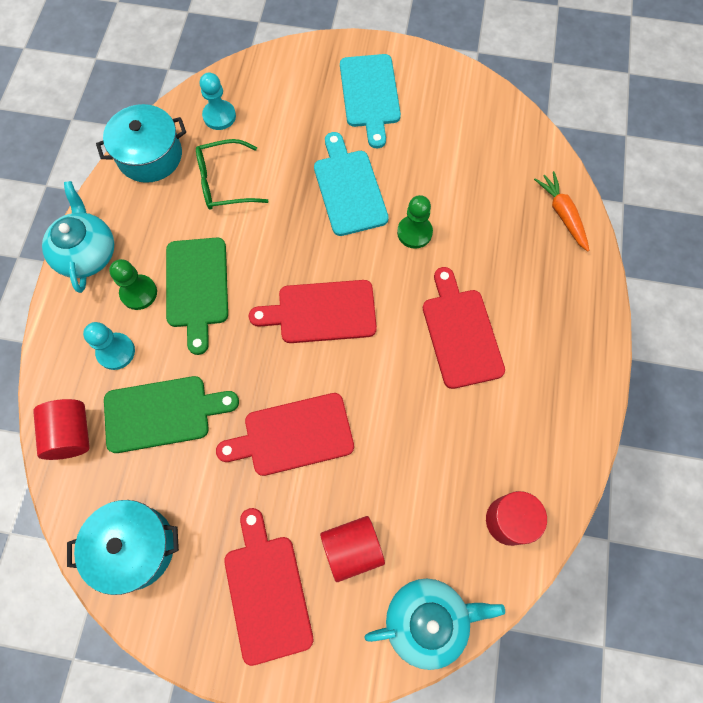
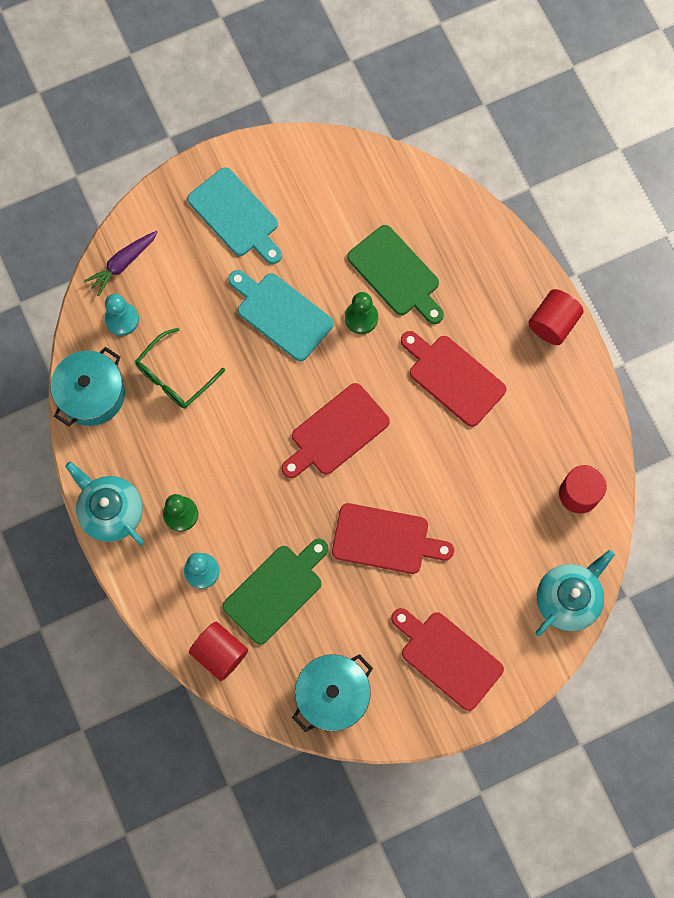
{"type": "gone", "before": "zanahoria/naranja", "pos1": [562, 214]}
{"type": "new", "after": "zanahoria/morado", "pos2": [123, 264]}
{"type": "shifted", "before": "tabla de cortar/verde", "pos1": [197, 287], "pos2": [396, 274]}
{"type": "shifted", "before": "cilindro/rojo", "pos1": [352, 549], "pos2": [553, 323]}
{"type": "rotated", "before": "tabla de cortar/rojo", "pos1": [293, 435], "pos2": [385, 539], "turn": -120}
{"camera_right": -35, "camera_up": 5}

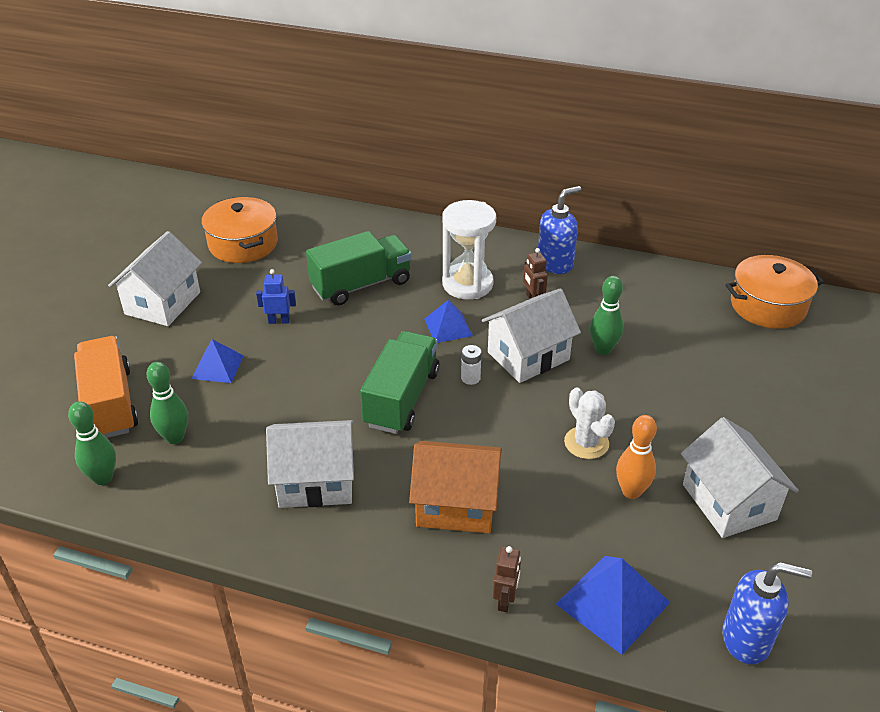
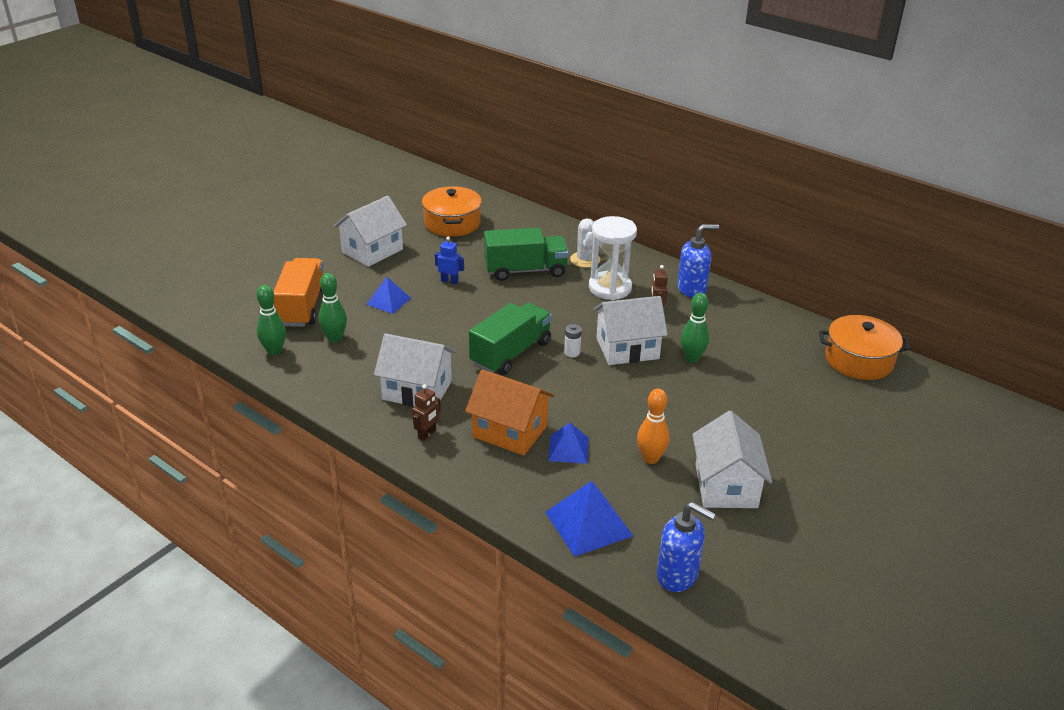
{"type": "shifted", "before": "pirámide/azul", "pos1": [448, 327], "pos2": [568, 449]}
{"type": "shifted", "before": "robot/marrón", "pos1": [505, 600], "pos2": [427, 434]}
{"type": "shifted", "before": "cactus/blanco", "pos1": [586, 443], "pos2": [585, 260]}
{"camera_right": 20, "camera_up": -5}

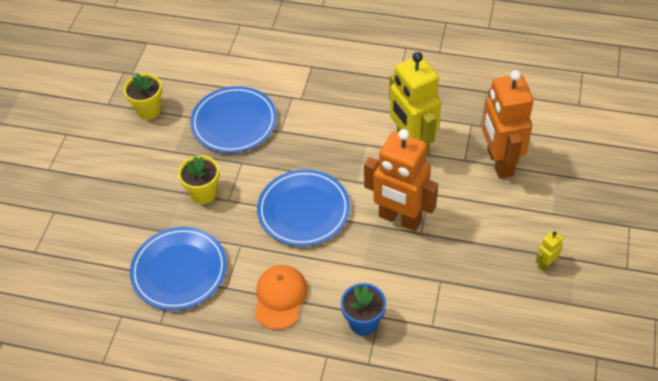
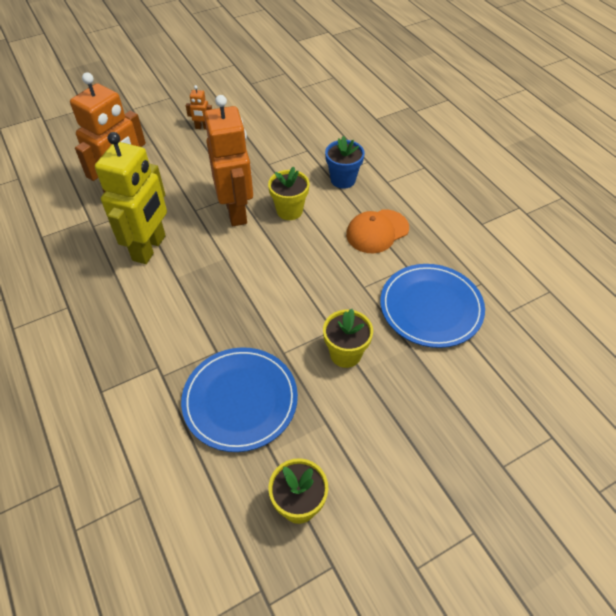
{"type": "gone", "before": "plato/azul", "pos1": [303, 210]}
{"type": "new", "after": "maceta/amarillo", "pos2": [289, 211]}
{"type": "repainted", "before": "robot/amarillo", "after": "robot/naranja", "pos1": [545, 264], "pos2": [202, 127]}
{"camera_right": -135, "camera_up": 0}

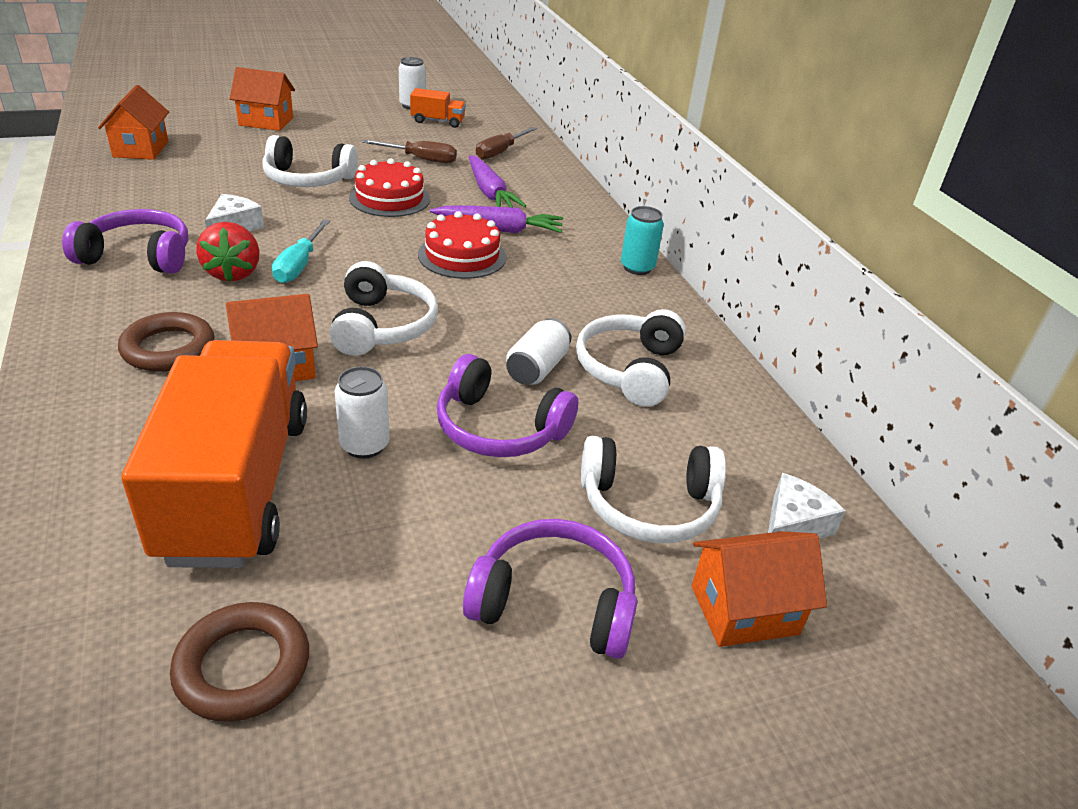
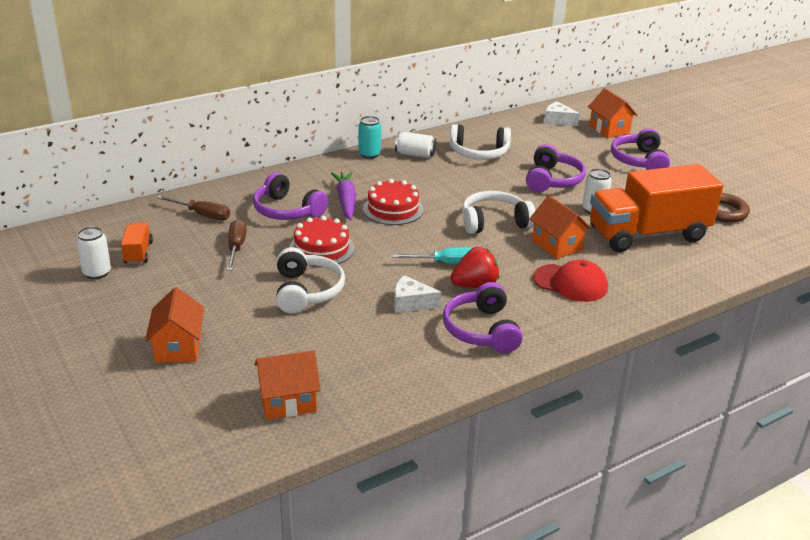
{"type": "gone", "before": "auriculares/blanco", "pos1": [649, 505]}
{"type": "shifted", "before": "lata/blanco", "pos1": [537, 368], "pos2": [415, 154]}
{"type": "swapped", "before": "anillo/marrón", "after": "gorra/rojo", "pos1": [168, 348], "pos2": [570, 283]}
{"type": "swapped", "before": "zanahoria/morado", "after": "auriculares/morado", "pos1": [490, 192], "pos2": [287, 210]}
{"camera_right": -100, "camera_up": -5}

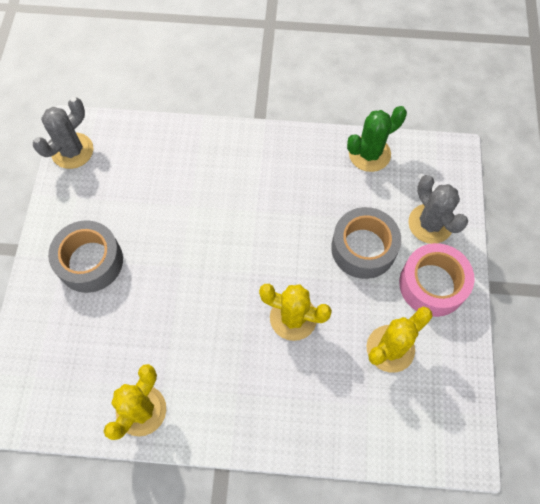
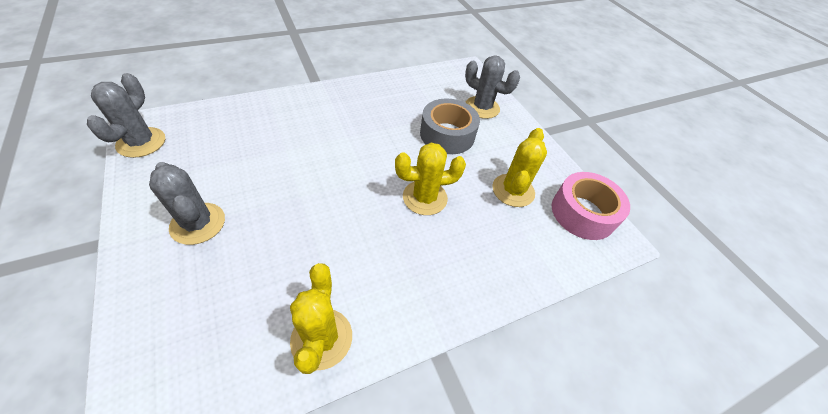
{"type": "gone", "before": "cactus/verde", "pos1": [369, 154]}
{"type": "shifted", "before": "cinta adhesiva/rosa", "pos1": [432, 284], "pos2": [583, 213]}
{"type": "swapped", "before": "cinta adhesiva/gris", "after": "cactus/gris", "pos1": [90, 261], "pos2": [198, 223]}
{"camera_right": -35, "camera_up": -15}

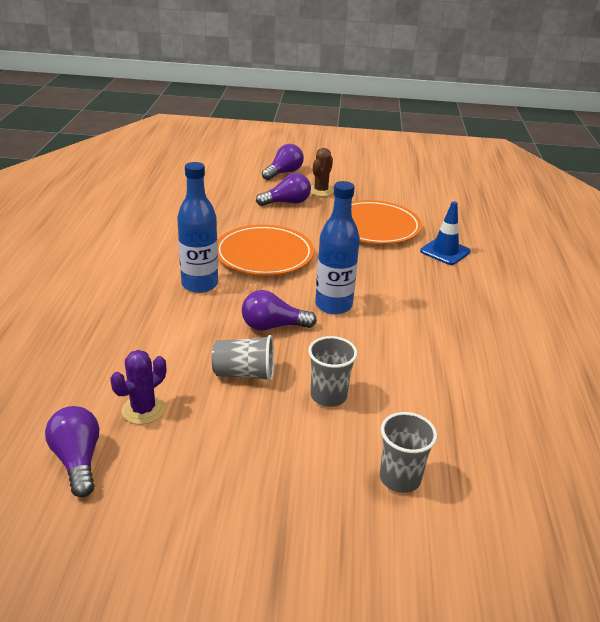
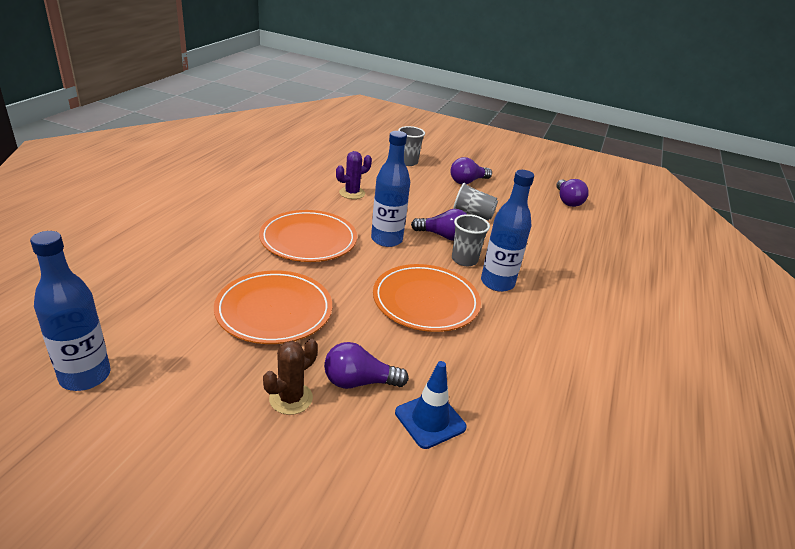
{"type": "new", "after": "botella/azul", "pos2": [85, 376]}
{"type": "new", "after": "plato/naranja", "pos2": [308, 240]}
{"type": "shifted", "before": "cactus/morado", "pos1": [143, 410], "pos2": [352, 193]}
{"type": "shifted", "before": "bombilla/morado", "pos1": [284, 173], "pos2": [467, 182]}
{"type": "shifted", "before": "vaso/gris", "pos1": [328, 396], "pos2": [464, 260]}
{"type": "shifted", "before": "cono de tráfico/azul", "pos1": [445, 251], "pos2": [430, 420]}
{"camera_right": -165, "camera_up": 0}

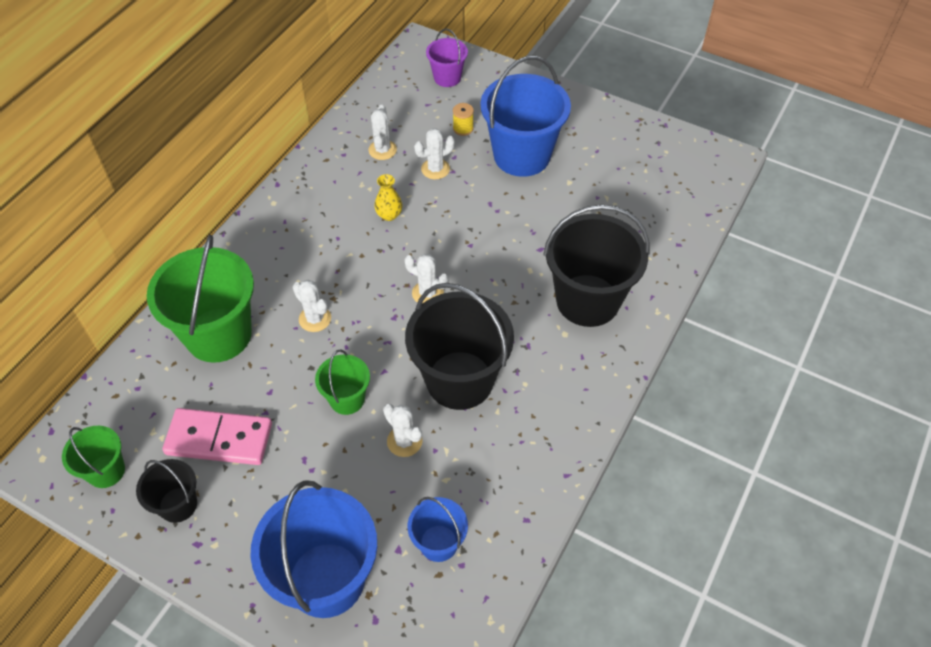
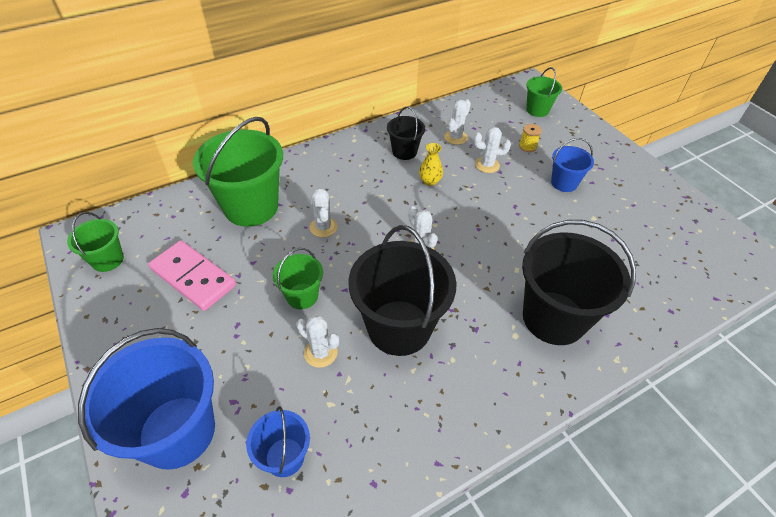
{"type": "shifted", "before": "balde/negro", "pos1": [178, 504], "pos2": [404, 152]}
{"type": "repainted", "before": "balde/morado", "after": "balde/verde", "pos1": [447, 77], "pos2": [537, 110]}
{"type": "rotated", "before": "cactus/blanco", "pos1": [404, 441], "pos2": [320, 353], "turn": -45}
{"type": "scaled", "before": "balde/azul", "pos1": [521, 155], "pos2": [564, 183], "scale": 0.51}
{"camera_right": 30, "camera_up": -5}

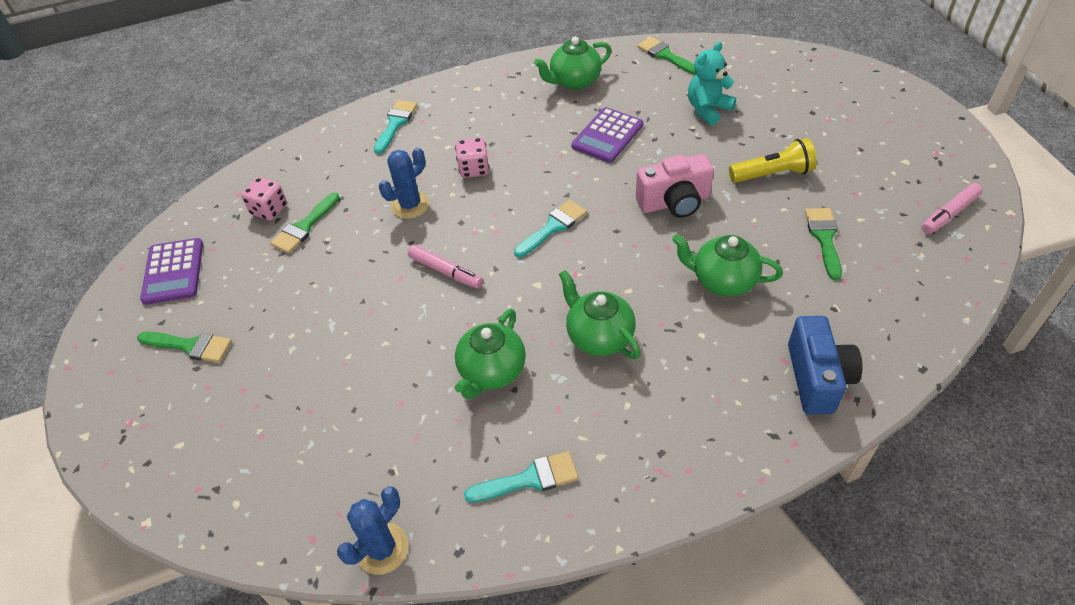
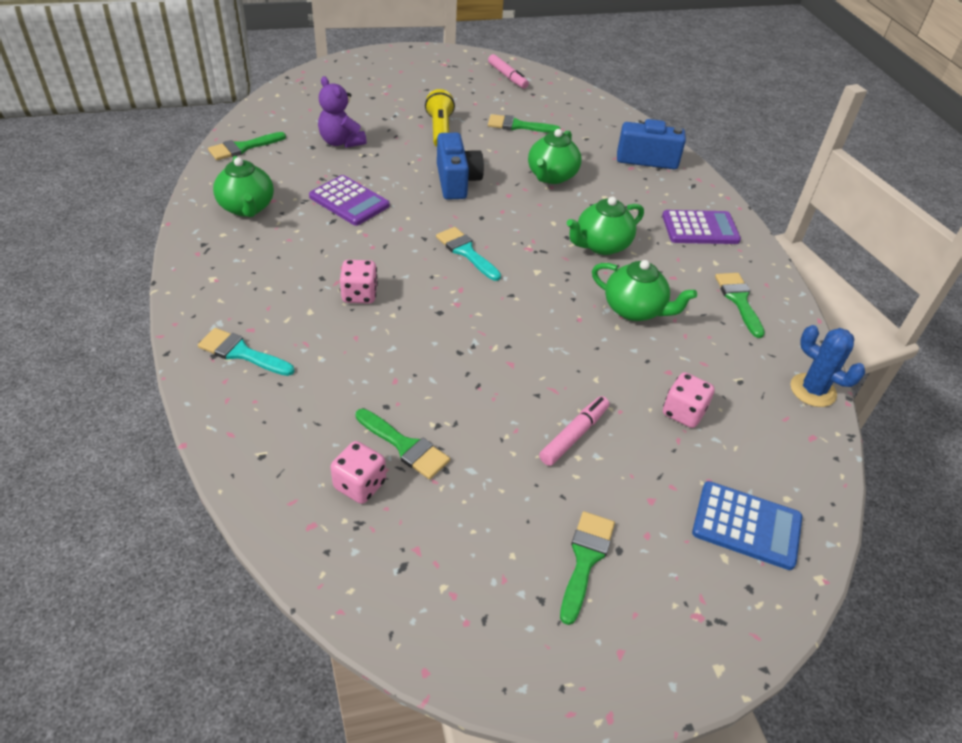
{"type": "gone", "before": "cactus/azul", "pos1": [410, 205]}
{"type": "new", "after": "dado/rosa", "pos2": [683, 412]}
{"type": "new", "after": "calculadora/azul", "pos2": [746, 525]}
{"type": "shifted", "before": "calculadora/morado", "pos1": [173, 272], "pos2": [700, 228]}
{"type": "shifted", "before": "rotulador/rosa", "pos1": [446, 271], "pos2": [574, 435]}
{"type": "repainted", "before": "pincel/turquesa", "after": "pincel/verde", "pos1": [529, 479], "pos2": [739, 300]}
{"type": "repainted", "before": "cámara/rosa", "after": "cámara/azul", "pos1": [674, 202], "pos2": [456, 181]}
{"type": "repainted", "before": "osito/turquesa", "after": "osito/morado", "pos1": [708, 110], "pos2": [341, 142]}
{"camera_right": -90, "camera_up": -5}

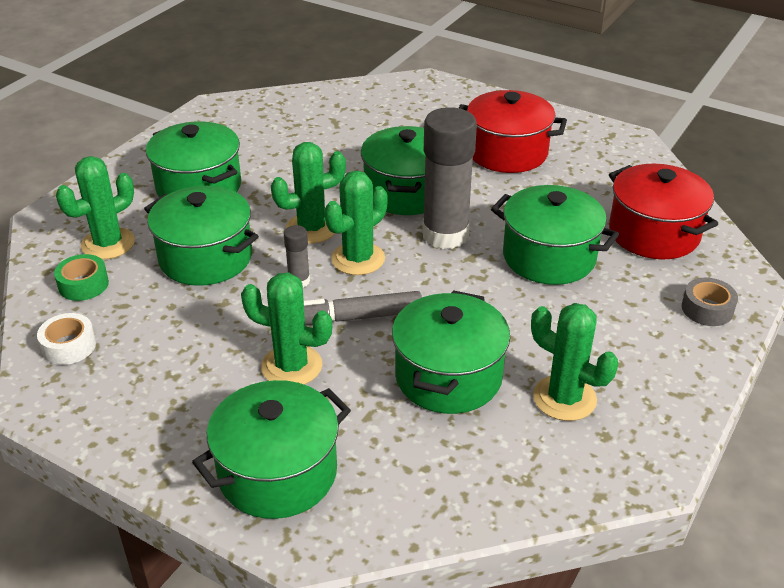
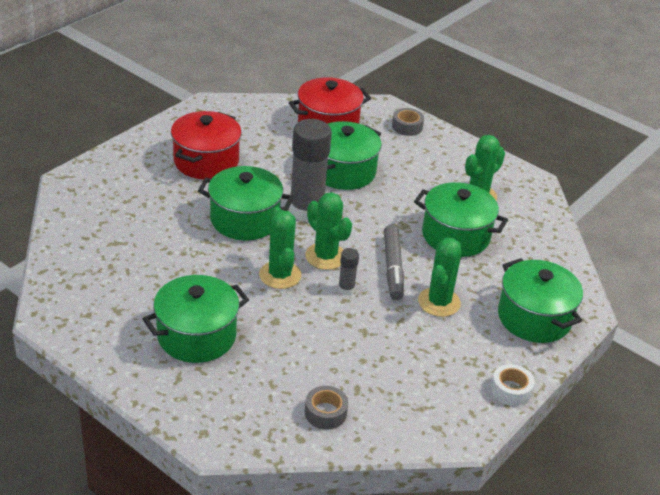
{"type": "gone", "before": "cactus/verde", "pos1": [108, 244]}
{"type": "gone", "before": "olla/verde", "pos1": [206, 258]}
{"type": "shifted", "before": "cinta adhesiva/blanco", "pos1": [69, 346], "pos2": [510, 390]}
{"type": "repainted", "before": "cinta adhesiva/verde", "after": "cinta adhesiva/gris", "pos1": [83, 284], "pos2": [325, 413]}
{"camera_right": -85, "camera_up": 0}

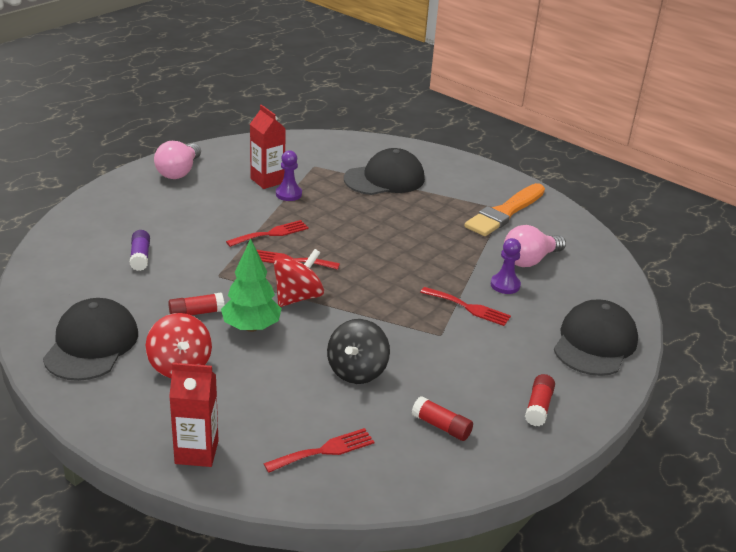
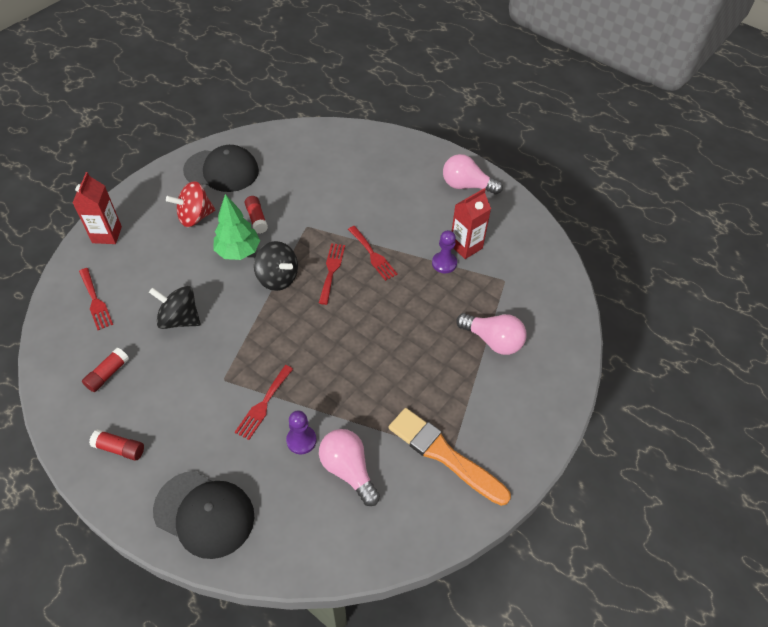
{"type": "gone", "before": "barra de pegamento/morado", "pos1": [140, 257]}
{"type": "swapped", "before": "gorra/negro", "after": "bombilla/rosa", "pos1": [384, 179], "pos2": [493, 340]}
{"type": "repainted", "before": "peonza/rojo", "after": "peonza/negro", "pos1": [298, 297], "pos2": [278, 278]}
{"camera_right": 90, "camera_up": 20}

